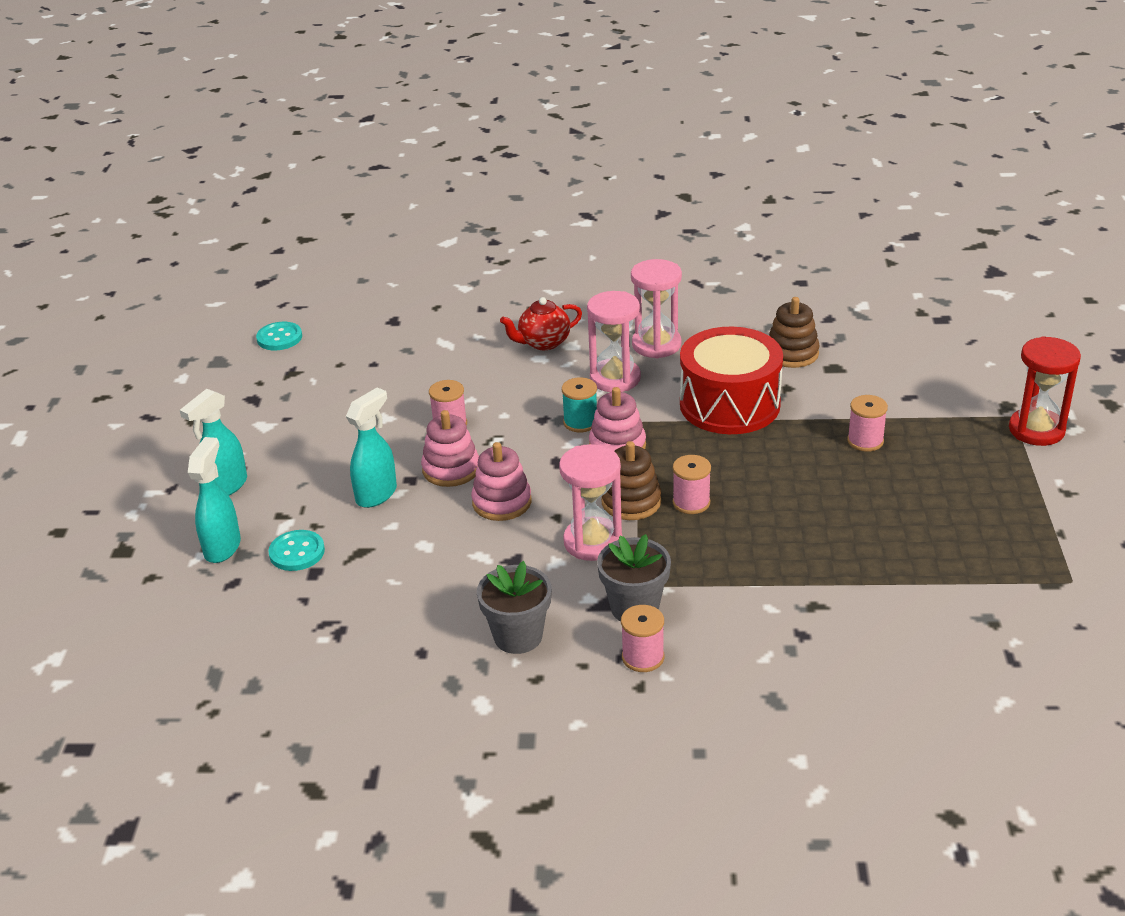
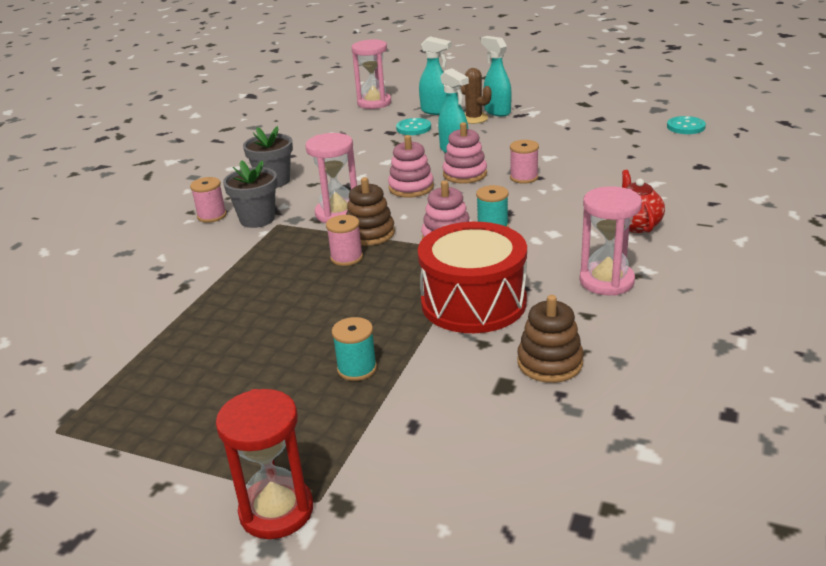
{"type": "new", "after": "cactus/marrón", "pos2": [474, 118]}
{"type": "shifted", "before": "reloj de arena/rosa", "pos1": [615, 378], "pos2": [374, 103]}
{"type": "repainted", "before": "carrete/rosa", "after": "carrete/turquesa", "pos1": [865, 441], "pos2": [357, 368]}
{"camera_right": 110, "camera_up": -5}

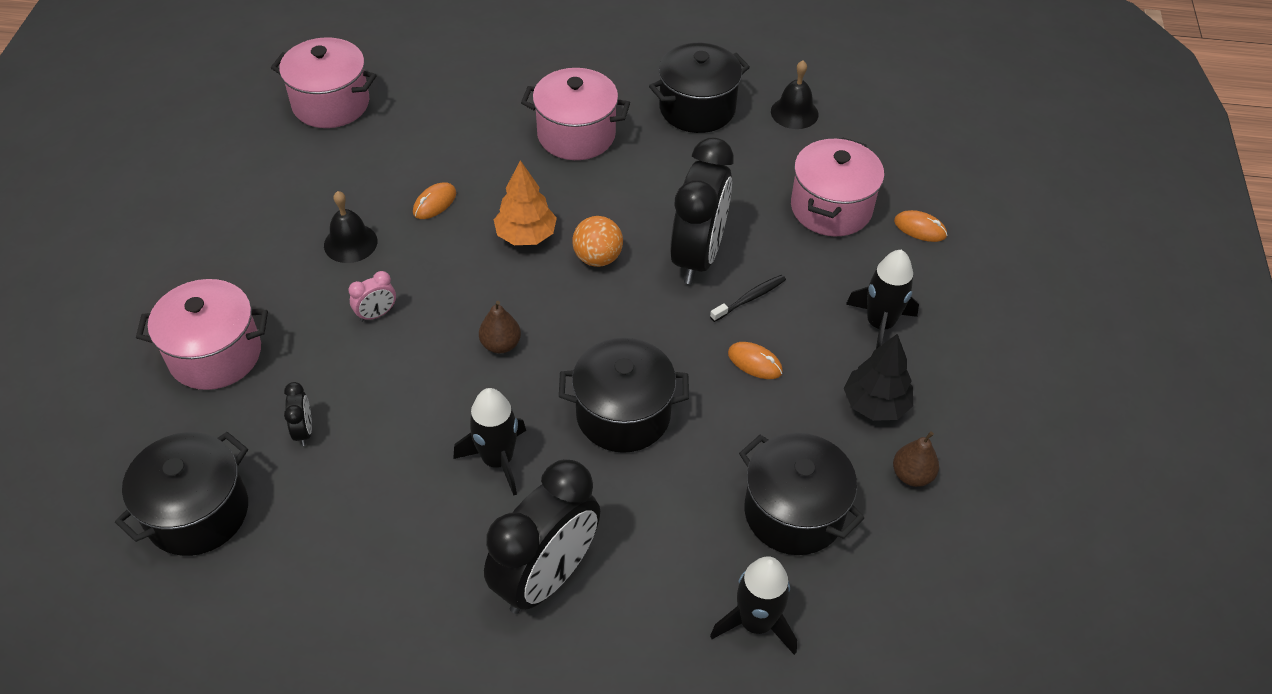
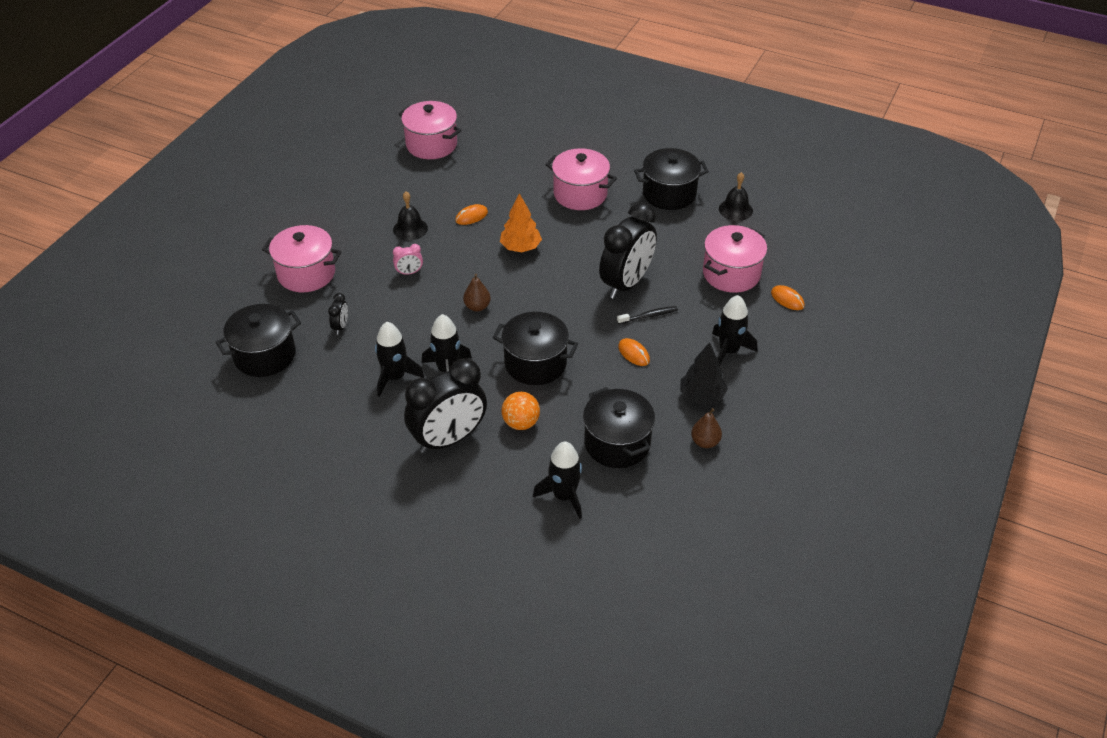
{"type": "new", "after": "cohete/negro", "pos2": [395, 377]}
{"type": "shifted", "before": "pelota/naranja", "pos1": [597, 258], "pos2": [521, 423]}
{"camera_right": 20, "camera_up": -5}

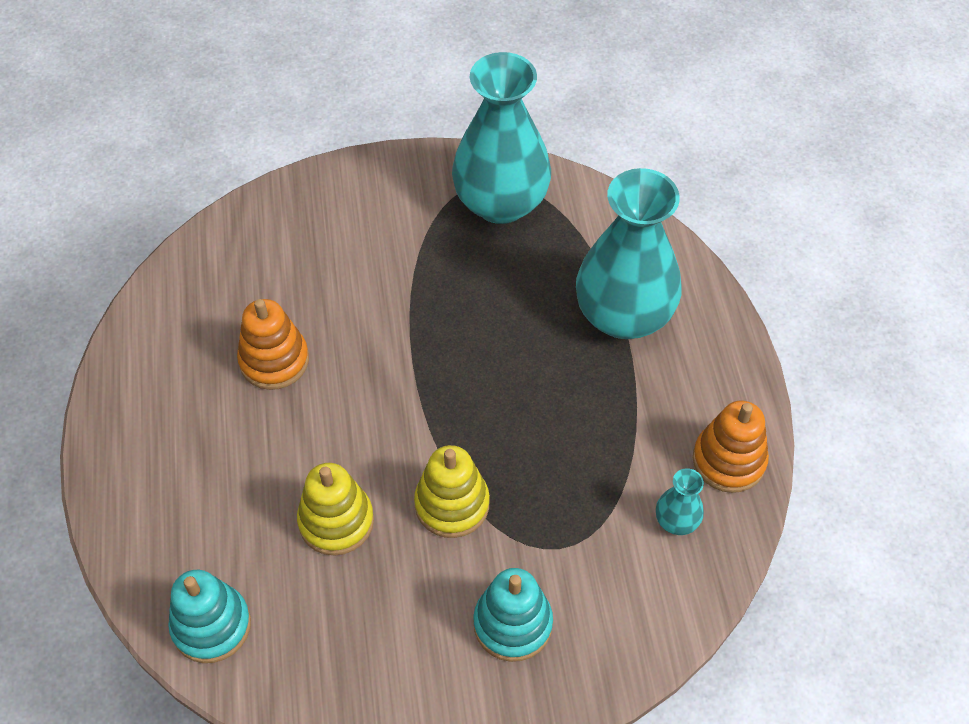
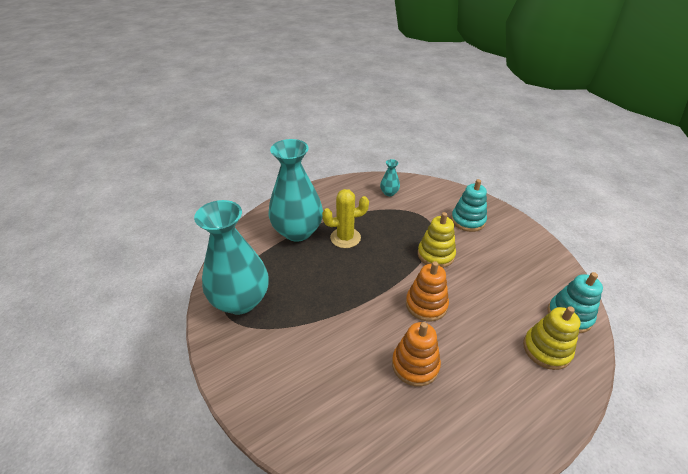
{"type": "new", "after": "cactus/amarillo", "pos2": [345, 238]}
{"type": "shifted", "before": "juguete apilable/amarillo", "pos1": [336, 521], "pos2": [546, 349]}
{"type": "shifted", "before": "juguete apilable/naranja", "pos1": [728, 460], "pos2": [426, 304]}
{"camera_right": -115, "camera_up": -15}

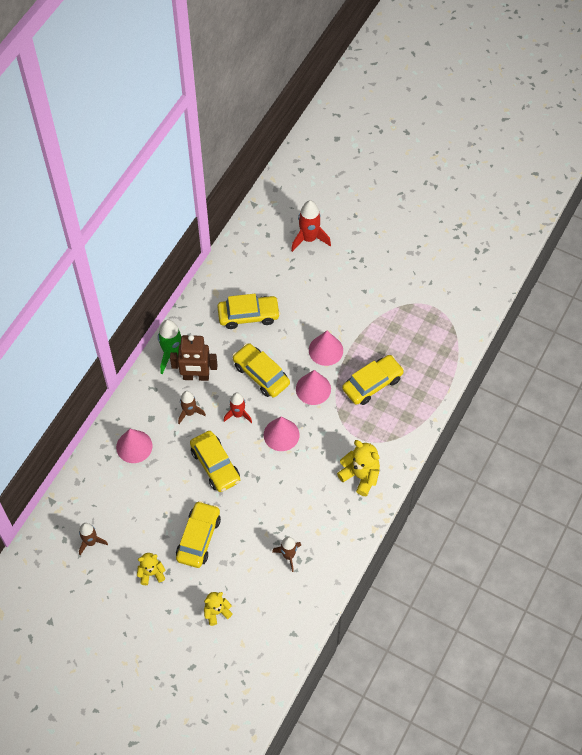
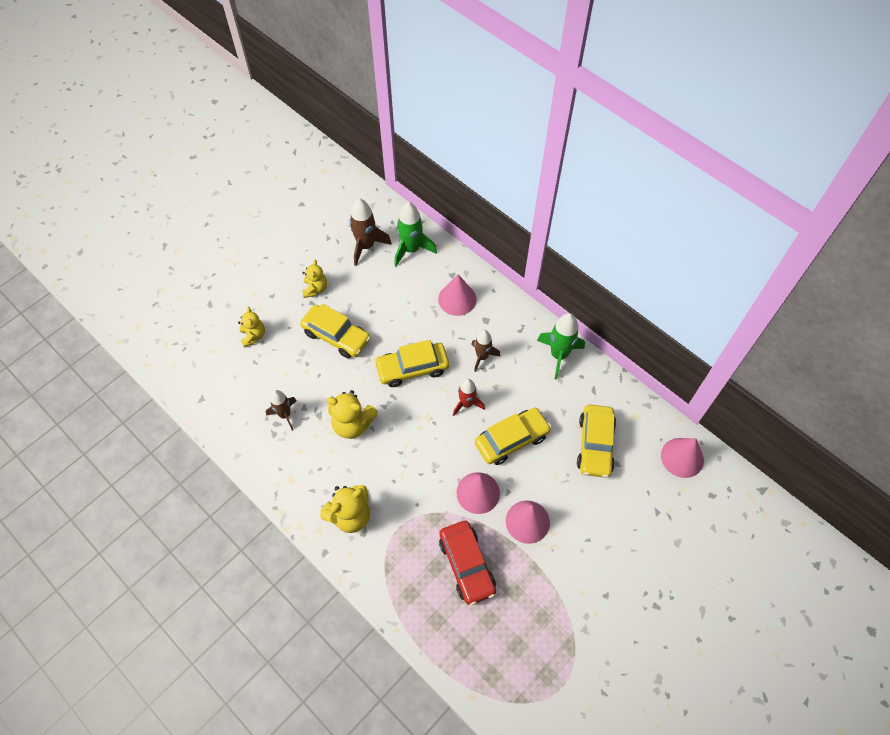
{"type": "gone", "before": "robot/marrón", "pos1": [196, 376]}
{"type": "gone", "before": "cohete/rojo", "pos1": [309, 239]}
{"type": "new", "after": "osito/amarillo", "pos2": [352, 424]}
{"type": "new", "after": "cohete/verde", "pos2": [411, 249]}
{"type": "shifted", "before": "cono/rosa", "pos1": [281, 434], "pos2": [682, 457]}
{"type": "repainted", "before": "coche/amarillo", "after": "coche/rojo", "pos1": [372, 384], "pos2": [467, 565]}
{"type": "scaled", "before": "cohete/marrón", "pos1": [91, 542], "pos2": [366, 246], "scale": 1.51}
{"camera_right": 105, "camera_up": 0}

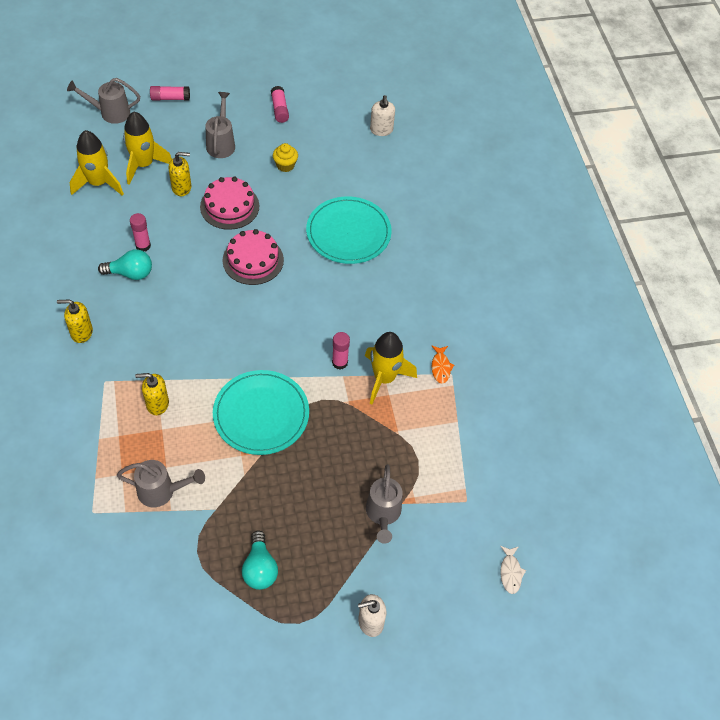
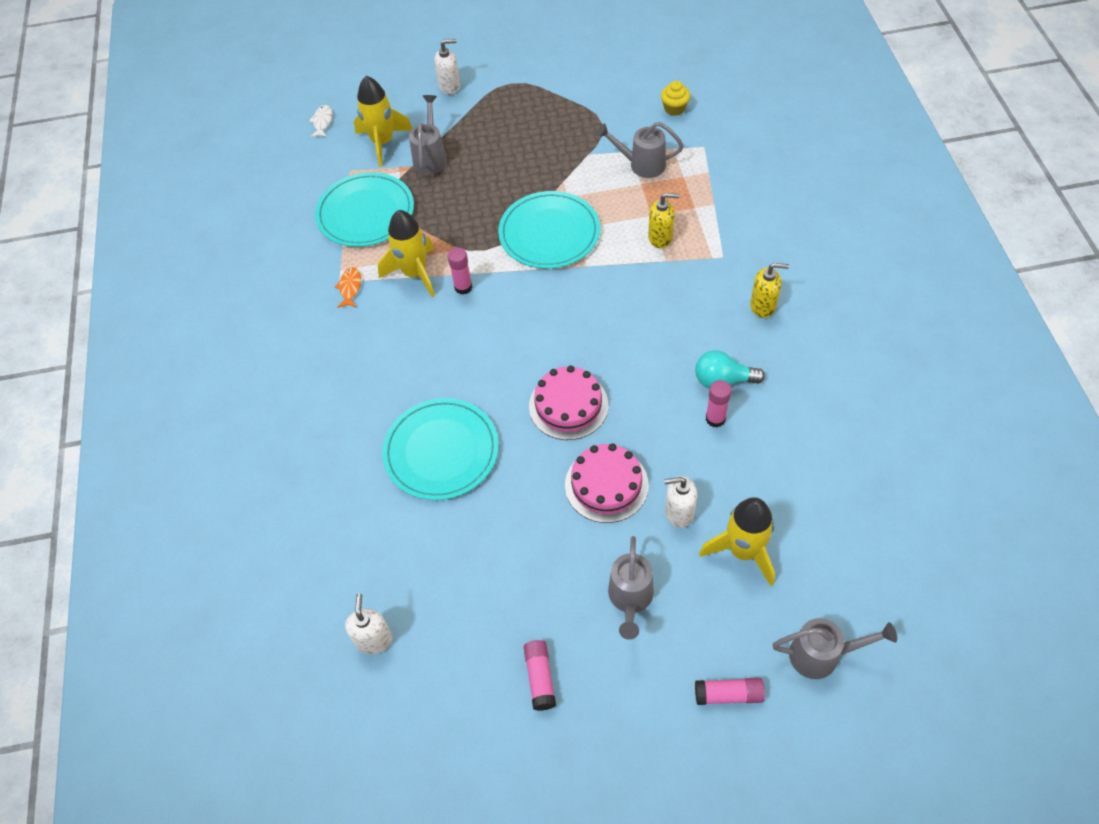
{"type": "gone", "before": "bombilla/turquesa", "pos1": [260, 568]}
{"type": "new", "after": "plato/turquesa", "pos2": [365, 213]}
{"type": "shifted", "before": "cohete/amarillo", "pos1": [98, 183], "pos2": [383, 143]}
{"type": "shifted", "before": "magdalena/amarillo", "pos1": [285, 165], "pos2": [674, 109]}
{"type": "repainted", "before": "dispensador de jabón/amarillo", "after": "dispensador de jabón/blanco", "pos1": [182, 188], "pos2": [679, 513]}
{"camera_right": -170, "camera_up": 0}

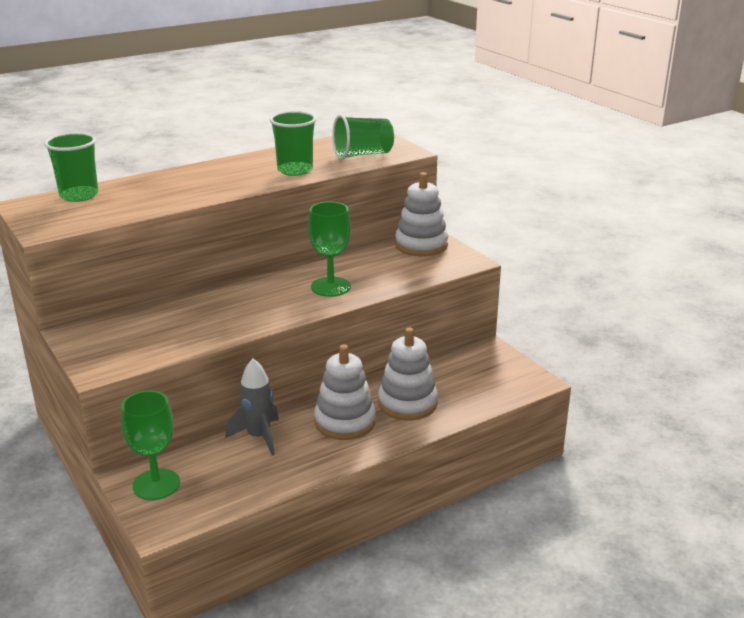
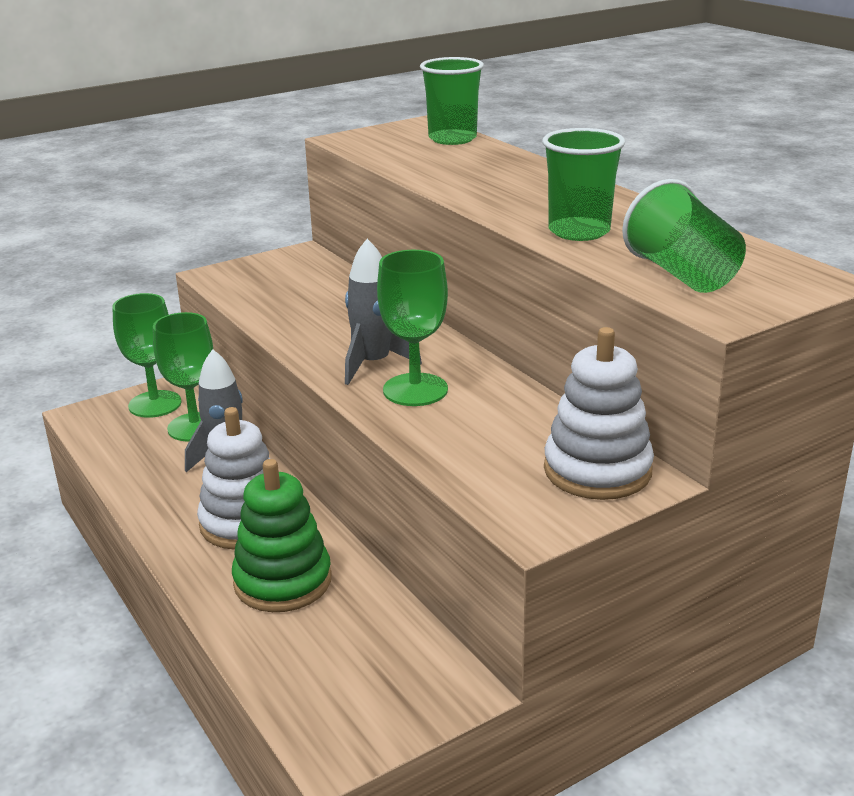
{"type": "new", "after": "copa/verde", "pos2": [195, 427]}
{"type": "new", "after": "cohete/gris", "pos2": [373, 364]}
{"type": "repainted", "before": "juguete apilable/blanco", "after": "juguete apilable/verde", "pos1": [407, 403], "pos2": [283, 581]}
{"camera_right": 90, "camera_up": 0}

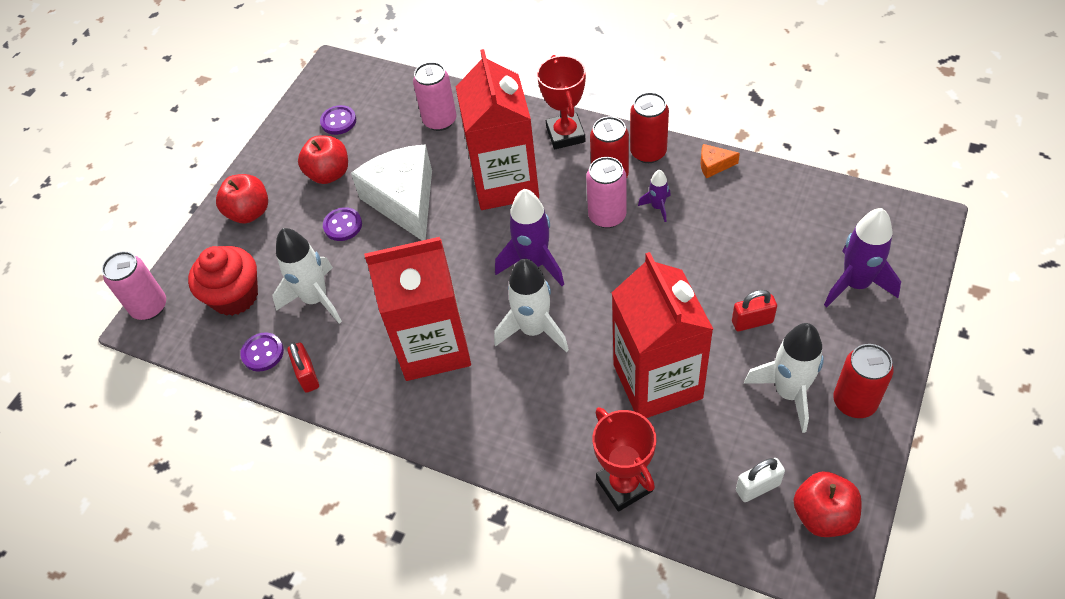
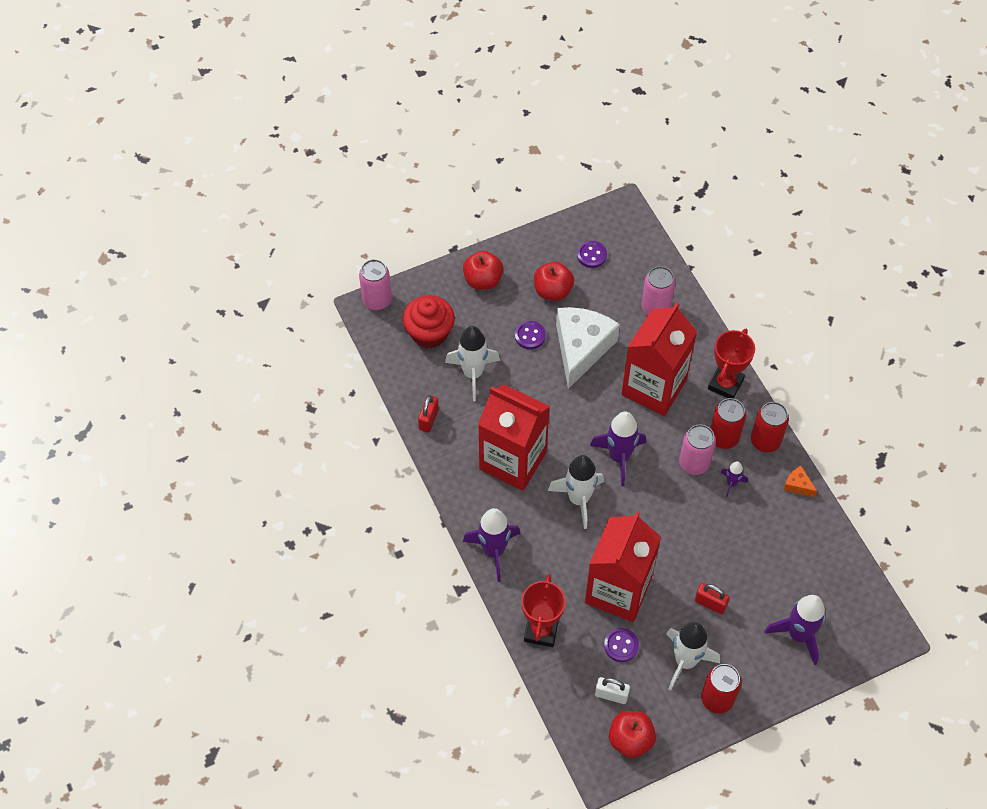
{"type": "new", "after": "cohete/morado", "pos2": [493, 551]}
{"type": "shifted", "before": "botón/morado", "pos1": [262, 353], "pos2": [621, 645]}
{"camera_right": 35, "camera_up": 5}

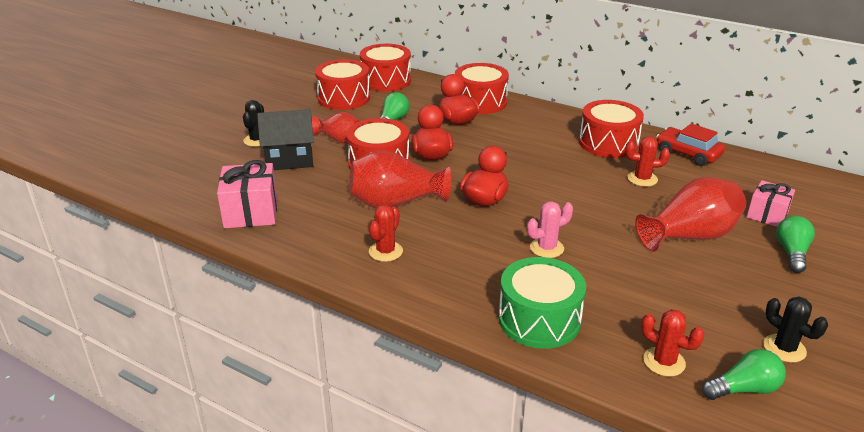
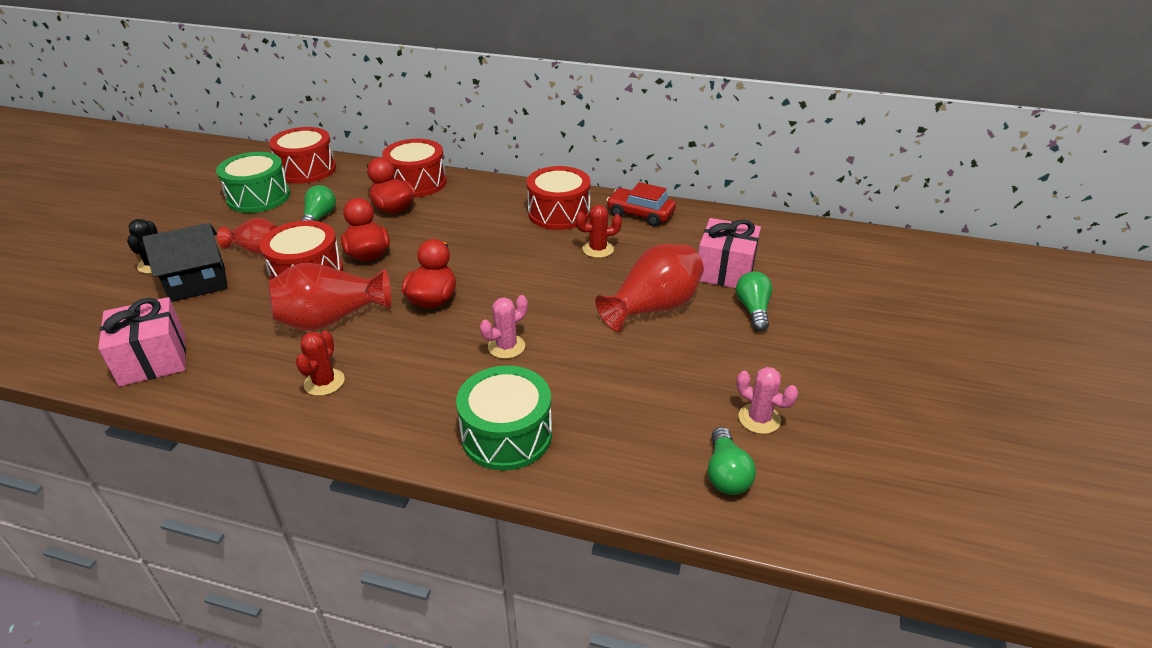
{"type": "gone", "before": "cactus/rojo", "pos1": [664, 362]}
{"type": "repainted", "before": "tambor/rojo", "after": "tambor/verde", "pos1": [344, 98], "pos2": [259, 197]}
{"type": "repainted", "before": "cactus/negro", "after": "cactus/rosa", "pos1": [784, 348], "pos2": [759, 419]}
{"type": "rotated", "before": "bombilla/verde", "pos1": [744, 389], "pos2": [726, 474], "turn": 120}
{"type": "scaled", "before": "regalo/rosa", "pos1": [767, 214], "pos2": [725, 271], "scale": 1.53}
{"camera_right": -15, "camera_up": 5}

